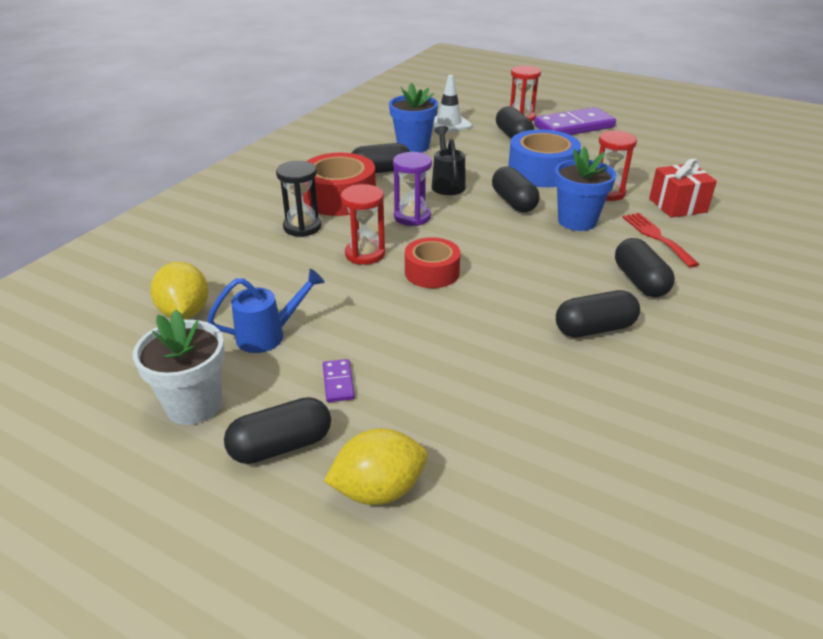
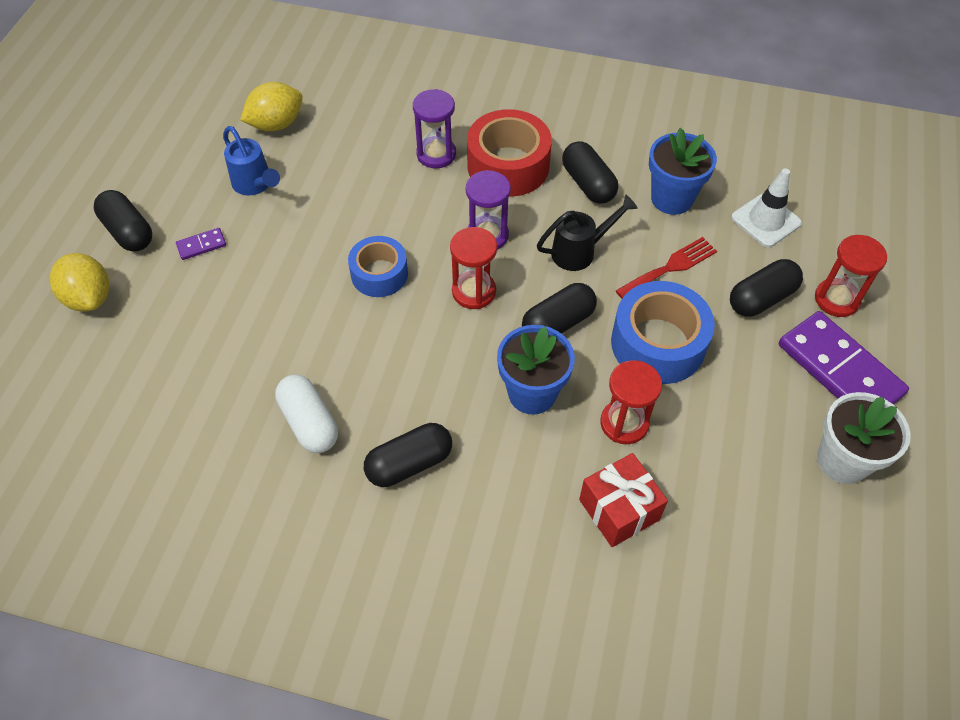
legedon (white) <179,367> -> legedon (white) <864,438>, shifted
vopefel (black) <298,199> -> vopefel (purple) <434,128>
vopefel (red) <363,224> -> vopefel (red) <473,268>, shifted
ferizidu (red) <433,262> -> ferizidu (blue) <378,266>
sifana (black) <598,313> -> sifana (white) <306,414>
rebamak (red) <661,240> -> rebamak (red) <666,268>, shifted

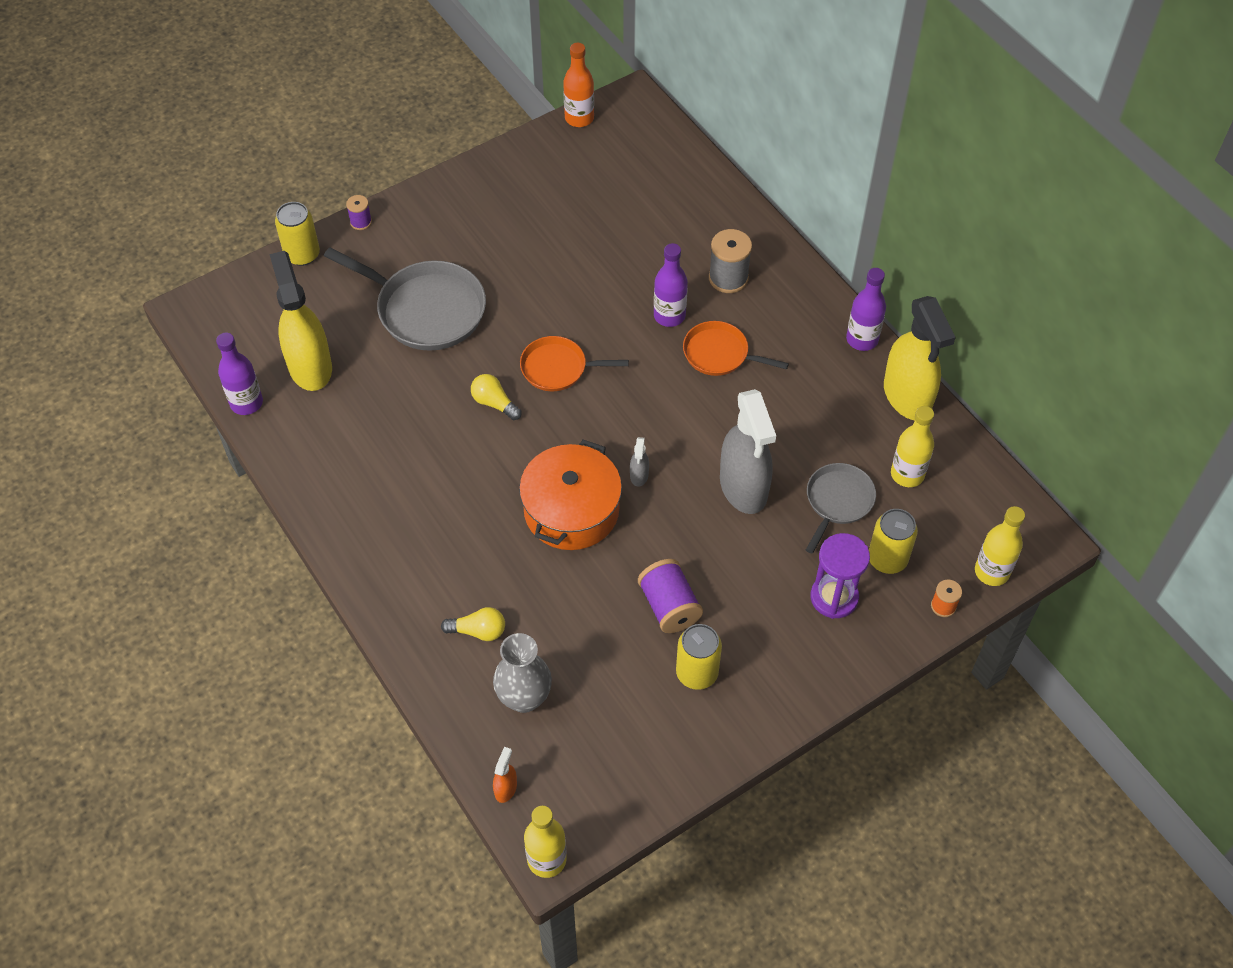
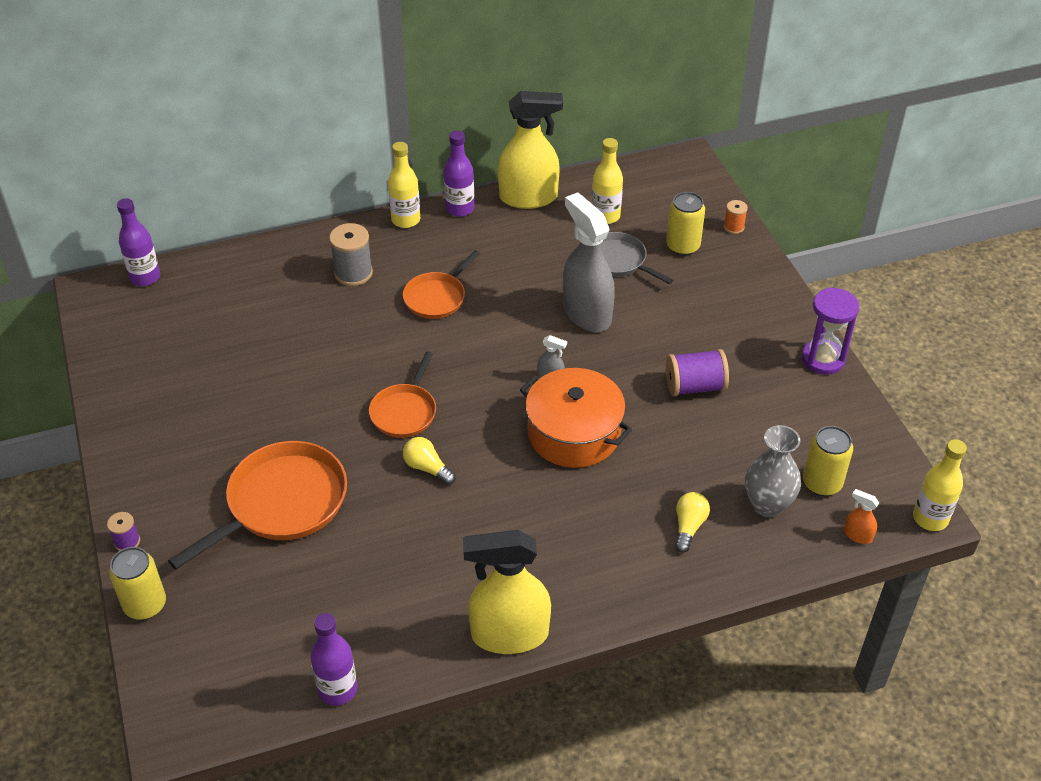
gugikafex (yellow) <300,321> -> gugikafex (yellow) <507,592>, shifted
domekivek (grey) <405,299> -> domekivek (orange) <257,505>
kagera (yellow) <496,397> -> kagera (yellow) <429,461>, 75 degrees clockwise
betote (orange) <578,85> -> none
betote (purple) <671,285> -> betote (purple) <138,242>, shifted
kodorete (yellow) <699,657> -> kodorete (yellow) <828,461>, shifted
gugikafex (grey) <748,451> -> gugikafex (grey) <589,262>, 120 degrees counterclockwise
vopefel (purple) <840,576> -> vopefel (purple) <830,331>, shifted
betote (yellow) <1000,546> -> betote (yellow) <404,185>, shifted

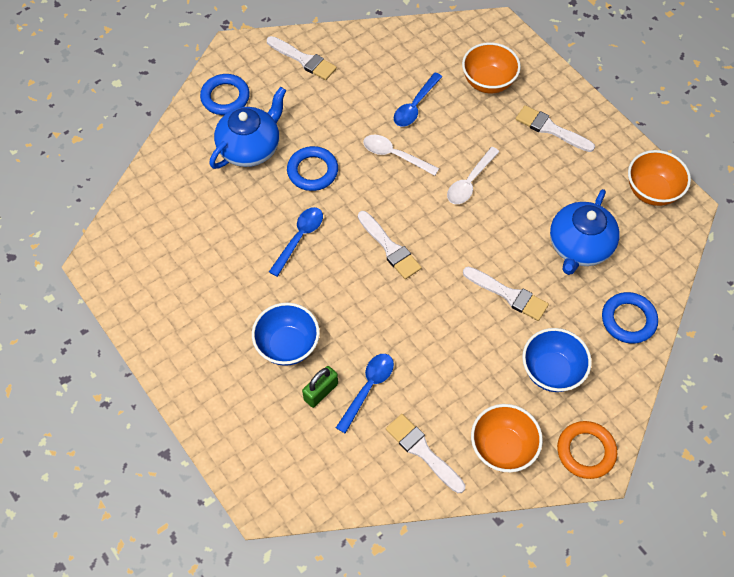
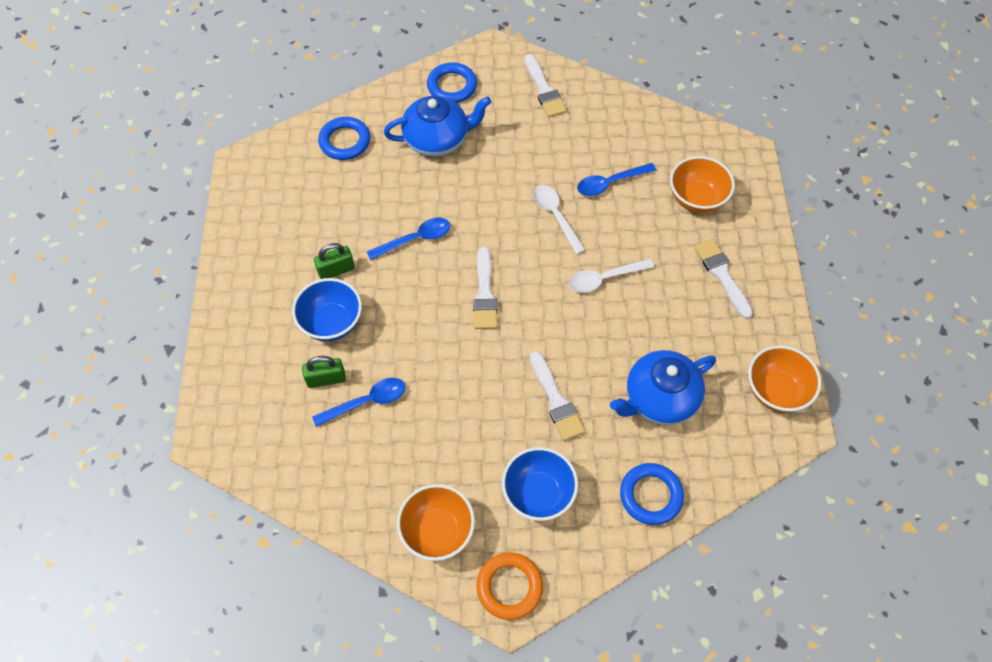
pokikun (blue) <312,168> -> pokikun (blue) <344,138>, shifted
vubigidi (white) <425,453> -> none
none -> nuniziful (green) <334,261>

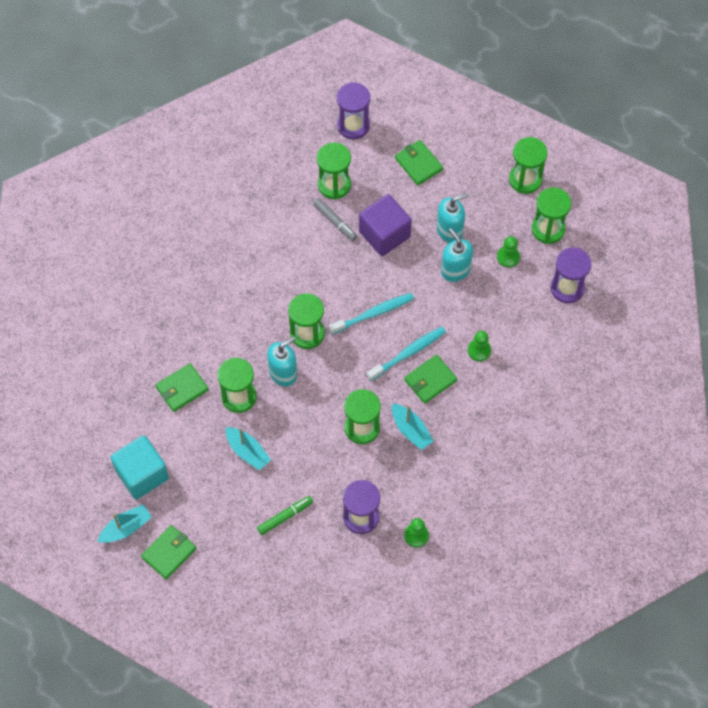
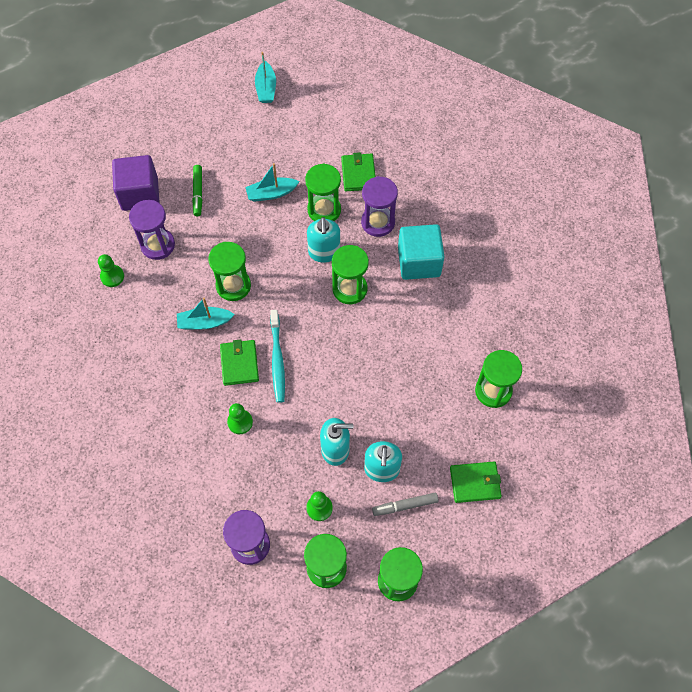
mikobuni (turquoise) <139,467> -> mikobuni (turquoise) <421,252>, shifted
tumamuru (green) <168,552> -> none
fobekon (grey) <335,219> -> fobekon (grey) <405,504>, shifted
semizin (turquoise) <371,313> -> none
vopefel (purple) <353,110> -> vopefel (purple) <379,206>, shifted
mikobuni (purple) <385,225> -> mikobuni (purple) <135,183>, shifted

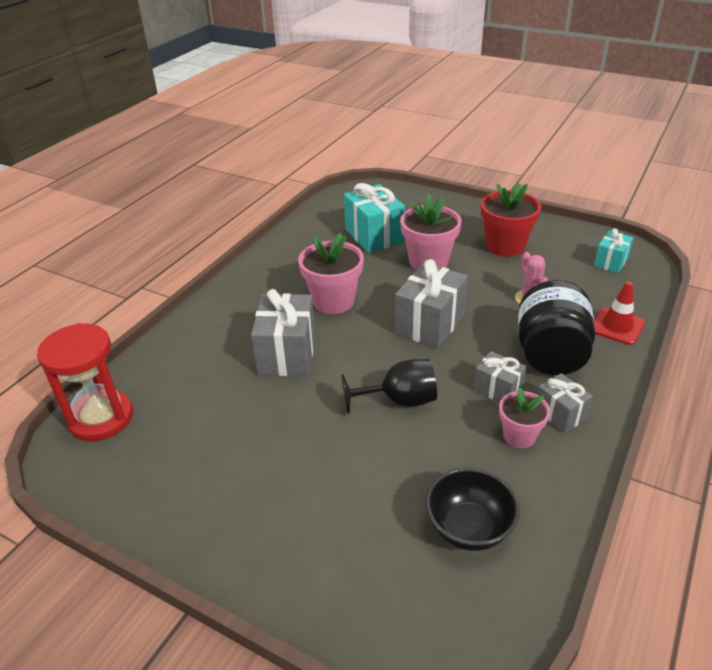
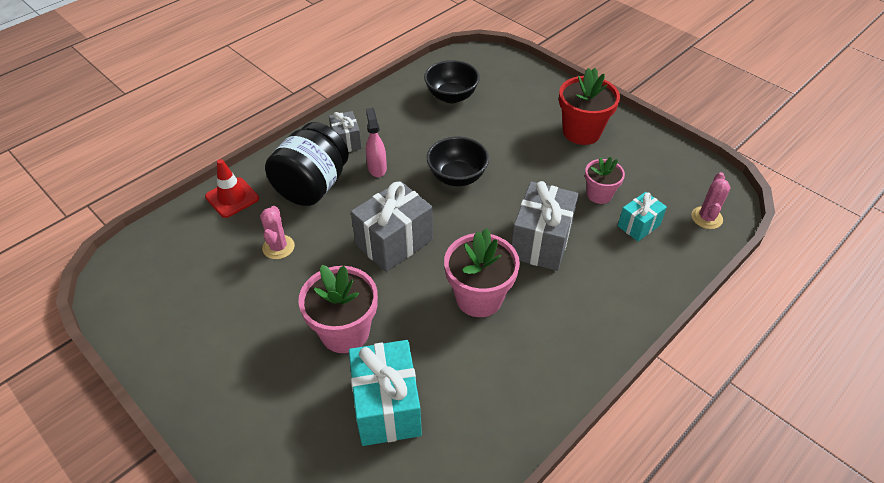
vopefel (red) <85,382> -> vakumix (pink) <710,200>
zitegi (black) <389,386> -> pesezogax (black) <458,161>
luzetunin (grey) <500,377> -> gugikafex (pink) <376,142>
legedon (red) <511,220> -> legedon (red) <589,106>, shifted
legedon (pink) <524,418> -> legedon (pink) <605,180>, shifted
luzetunin (turquoise) <614,250> -> luzetunin (turquoise) <642,216>, shifted

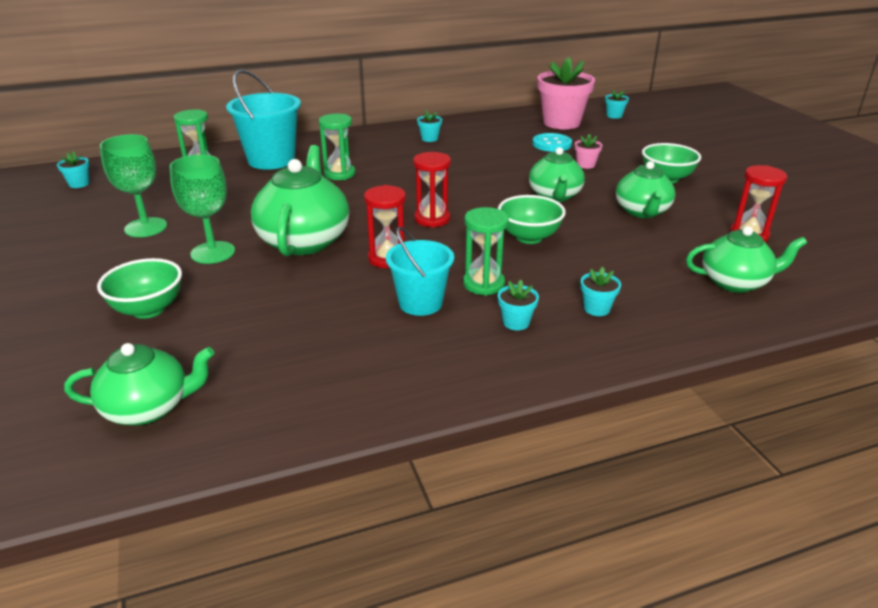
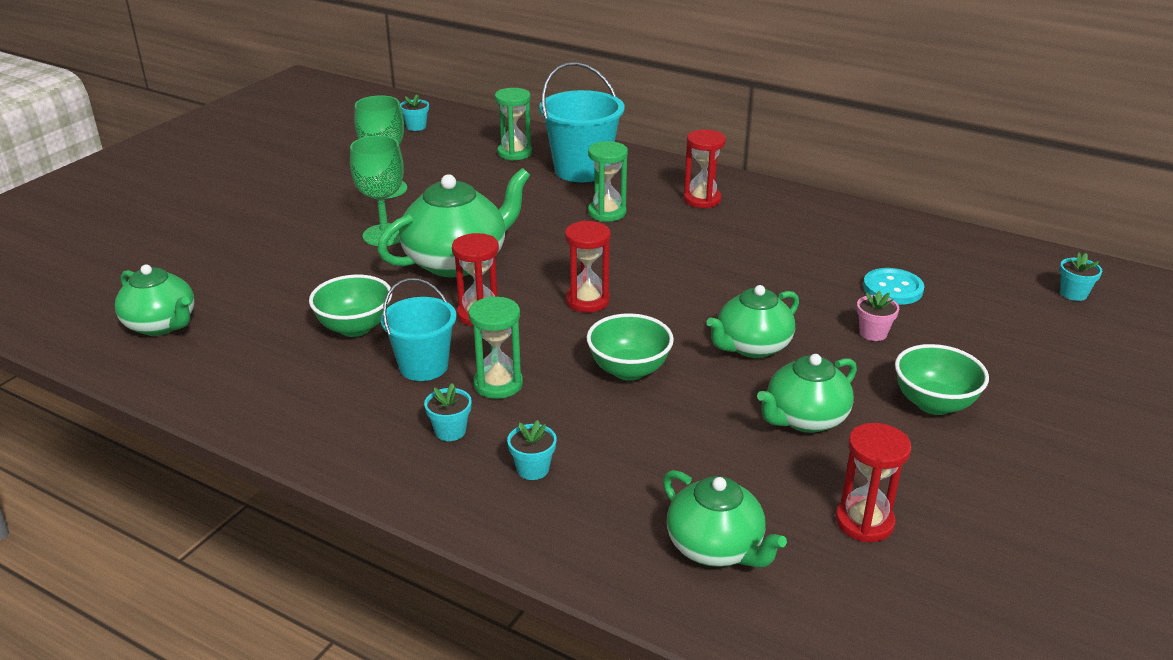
pesezogax (green) <139,288> -> pesezogax (green) <350,306>, shifted
legedon (turquoise) <429,126> -> none
legedon (pink) <566,93> -> none
none -> vopefel (red) <705,169>

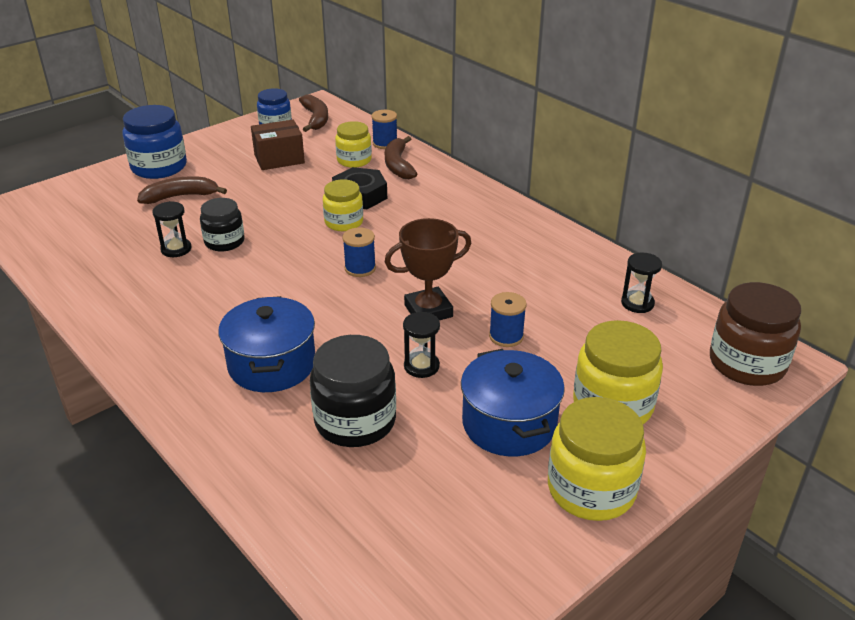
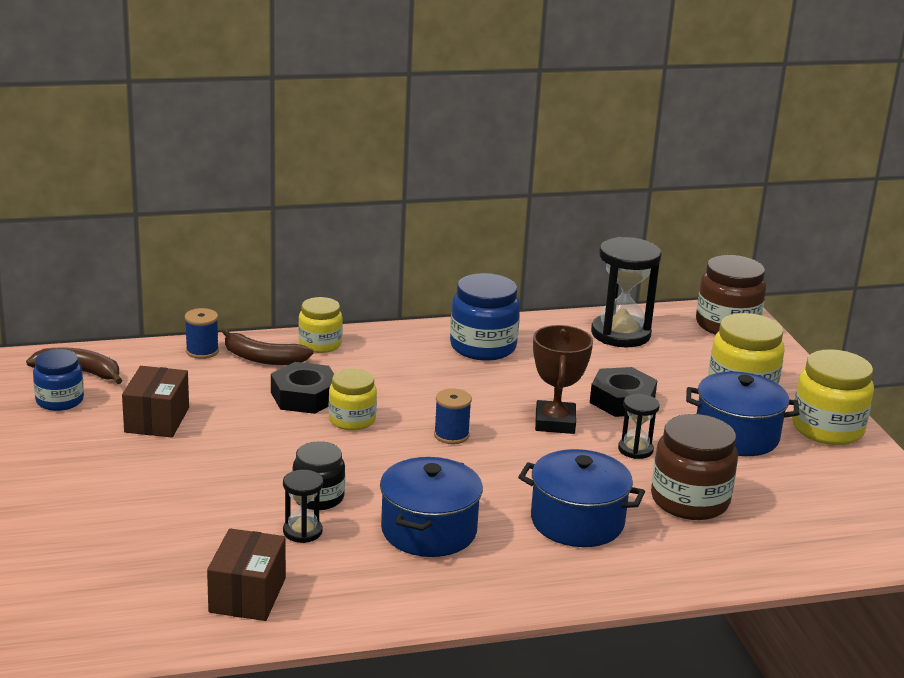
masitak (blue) <154,142> -> masitak (blue) <485,317>, shifted
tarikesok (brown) <182,190> -> none
masitak (black) <353,391> -> masitak (brown) <694,467>
masitak (yellow) <353,144> -> masitak (yellow) <320,325>, shifted
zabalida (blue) <508,319> -> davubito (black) <624,392>
vopefel (black) <641,283> -> vopefel (black) <626,292>, x1.96
none -> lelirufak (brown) <246,574>
none -> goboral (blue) <431,507>

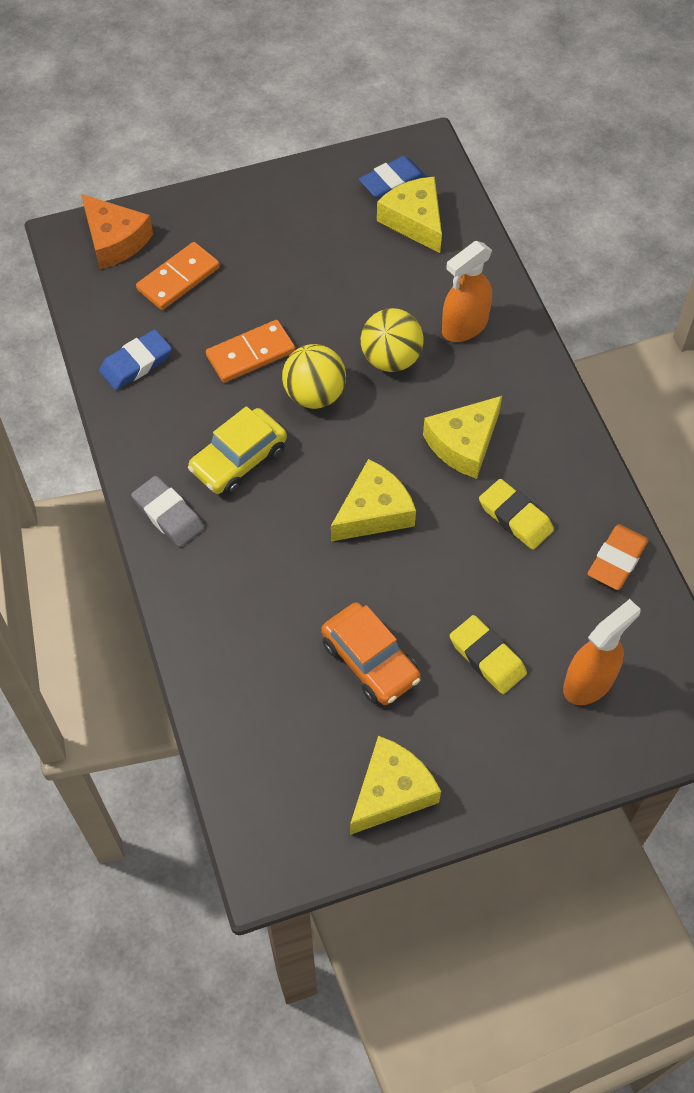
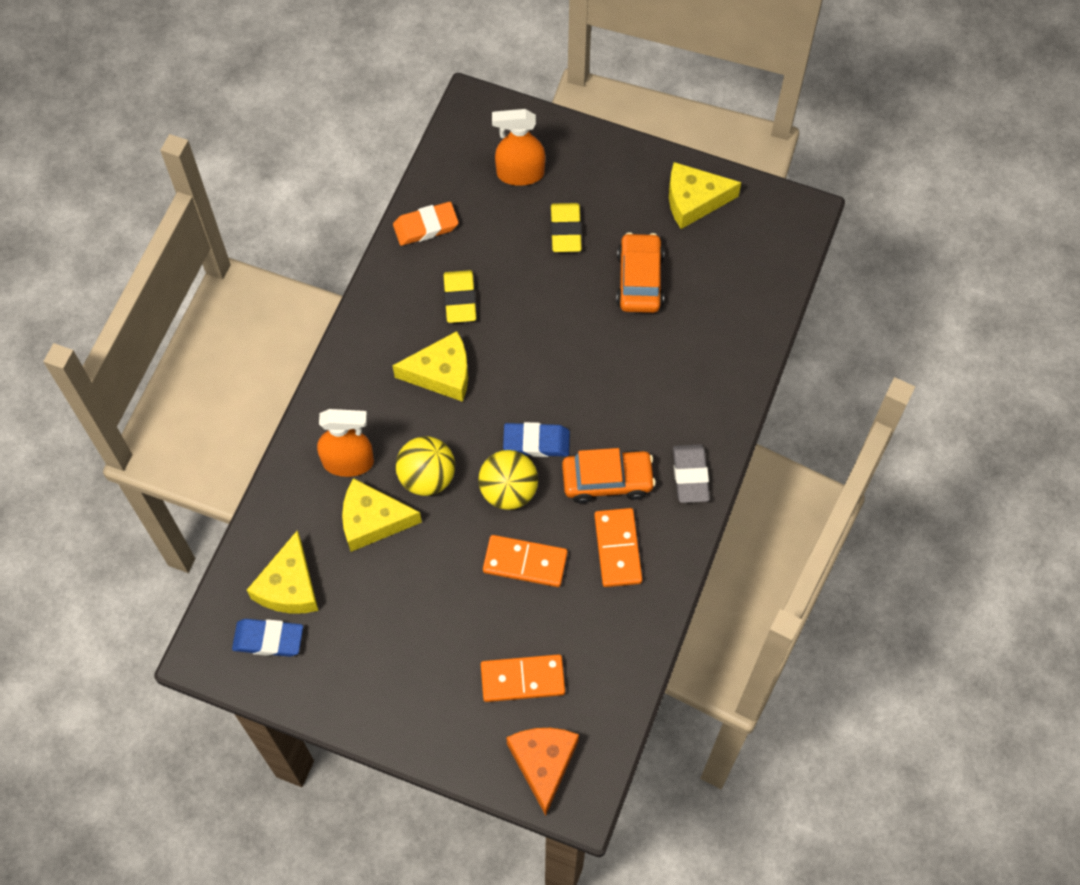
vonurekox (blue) <135,359> -> vonurekox (blue) <536,439>, shifted
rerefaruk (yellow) <237,450> -> rerefaruk (orange) <609,475>
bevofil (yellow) <373,500> -> bevofil (yellow) <382,515>, shifted
none -> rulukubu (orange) <618,547>

